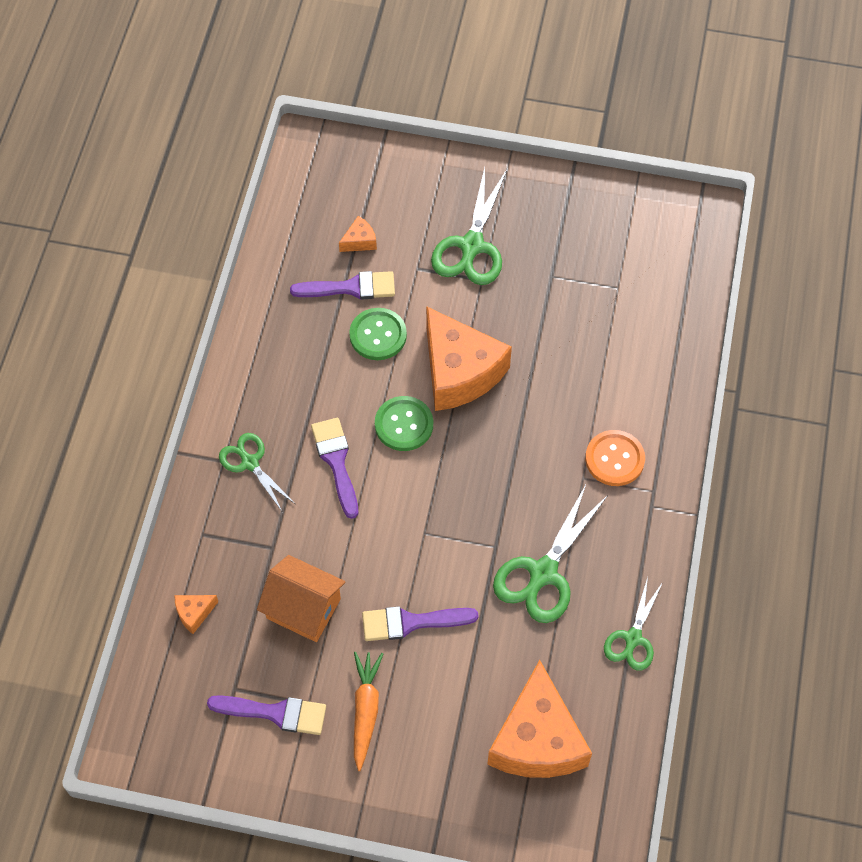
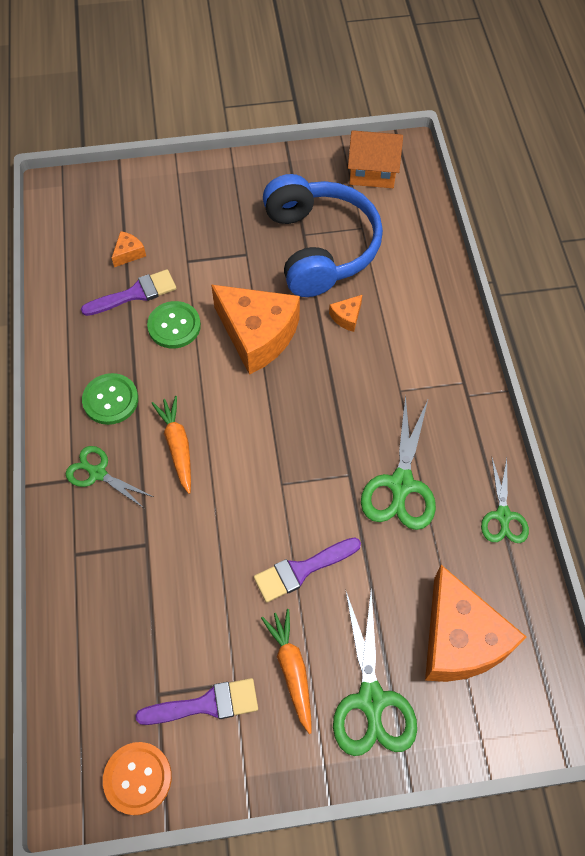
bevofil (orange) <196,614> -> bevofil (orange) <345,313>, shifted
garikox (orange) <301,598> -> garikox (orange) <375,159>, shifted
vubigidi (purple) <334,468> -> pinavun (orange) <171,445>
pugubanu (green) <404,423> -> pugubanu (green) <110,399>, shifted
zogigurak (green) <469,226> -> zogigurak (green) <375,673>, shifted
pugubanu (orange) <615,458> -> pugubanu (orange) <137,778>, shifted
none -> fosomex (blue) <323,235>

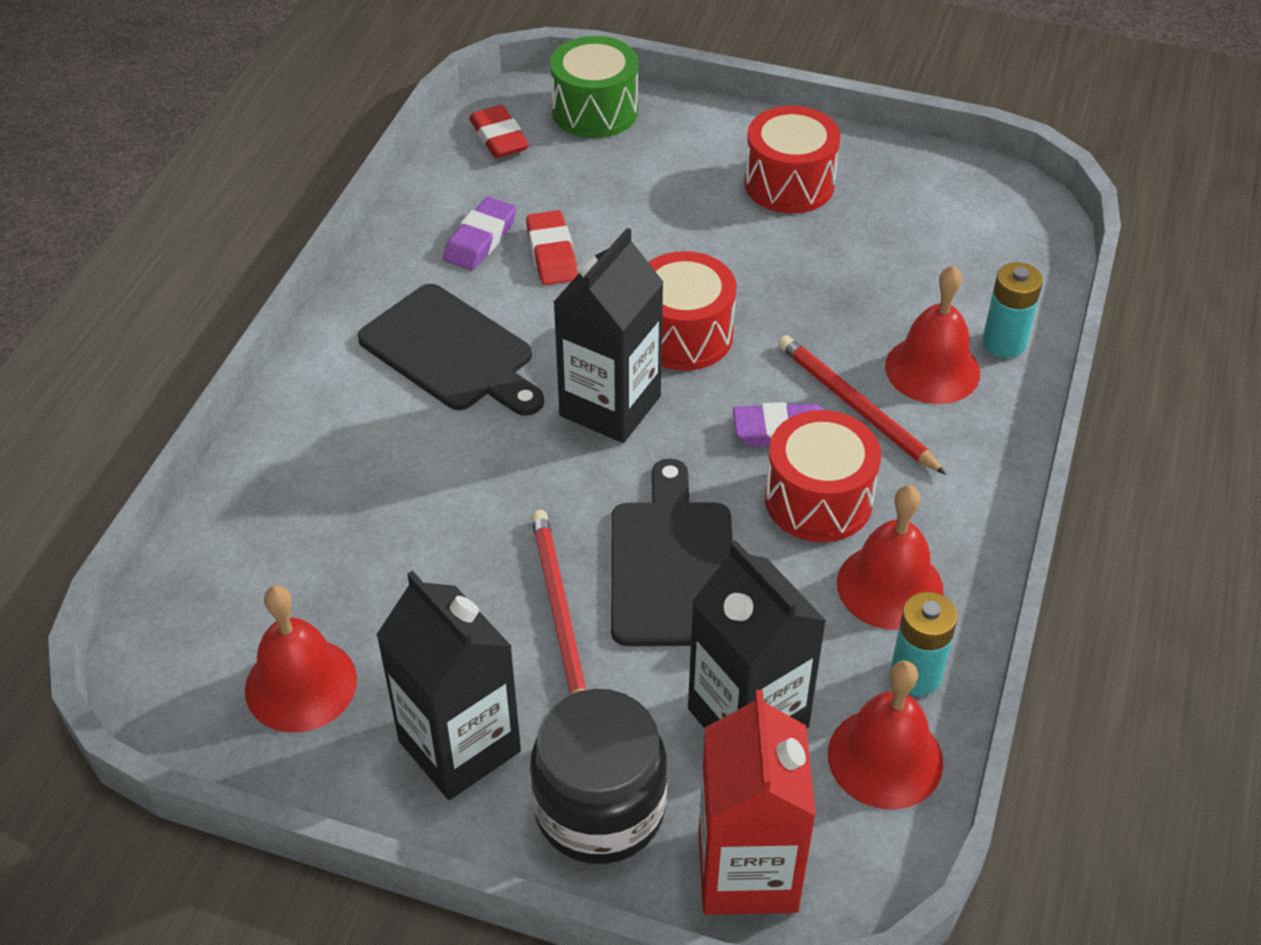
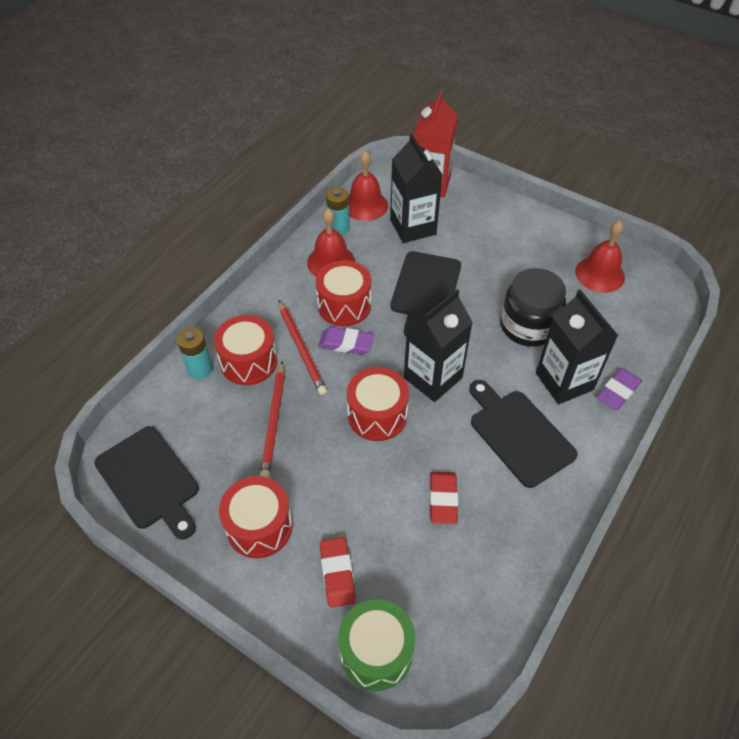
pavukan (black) <448,685> -> pavukan (black) <577,347>, shifted
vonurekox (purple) <479,233> -> vonurekox (purple) <619,389>, shifted
vonurekox (red) <499,131> -> vonurekox (red) <338,572>, shifted
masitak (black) <598,776> -> masitak (black) <533,307>, shifted
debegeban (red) <559,602> -> debegeban (red) <272,419>, shifted
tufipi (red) <932,334> -> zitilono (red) <245,350>
none -> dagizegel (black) <146,483>

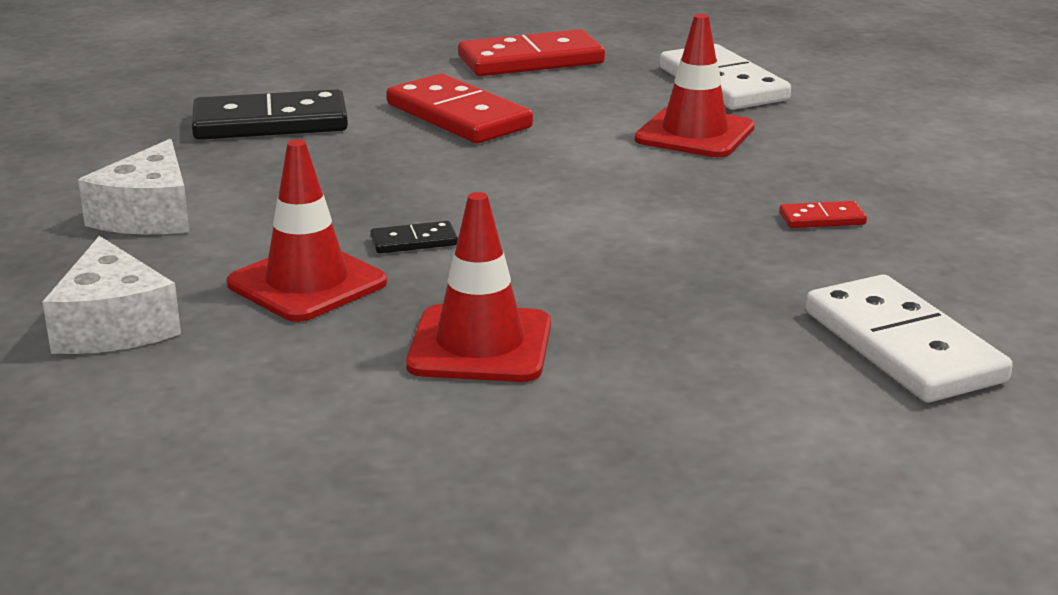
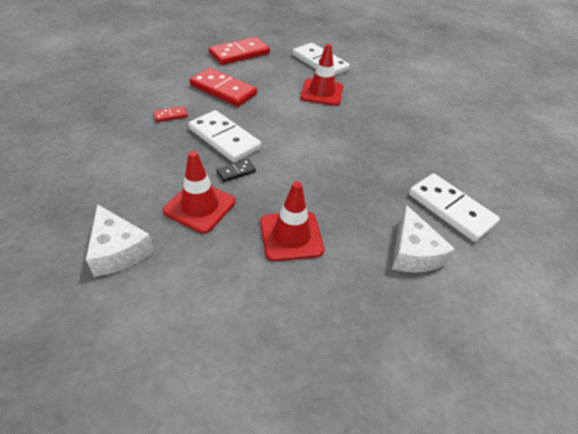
bevofil (white) <134,186> -> bevofil (white) <423,239>, shifted
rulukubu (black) <270,114> -> none
rulukubu (red) <823,214> -> rulukubu (red) <170,114>, shifted
none -> rulukubu (white) <225,136>

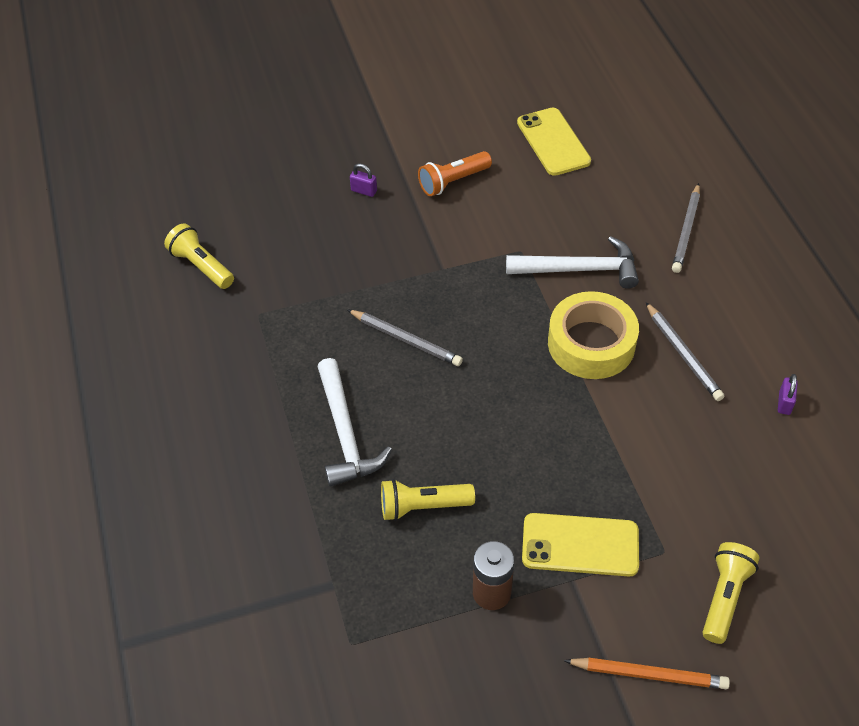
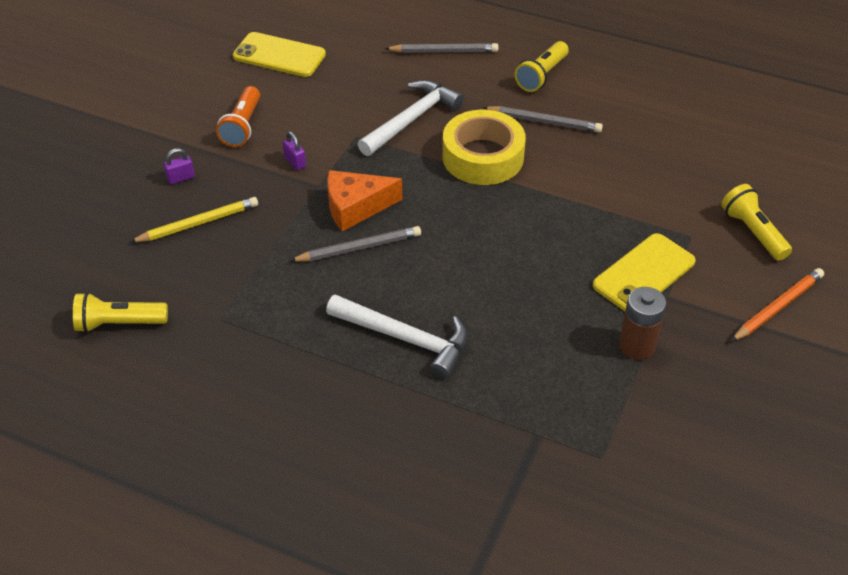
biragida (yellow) <428,500> -> biragida (yellow) <542,66>, shifted
debegeban (grey) <686,228> -> debegeban (grey) <442,48>, 60 degrees counterclockwise
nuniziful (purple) <788,394> -> nuniziful (purple) <294,150>, shifted
none -> debegeban (yellow) <194,219>
none -> bevofil (orange) <364,200>

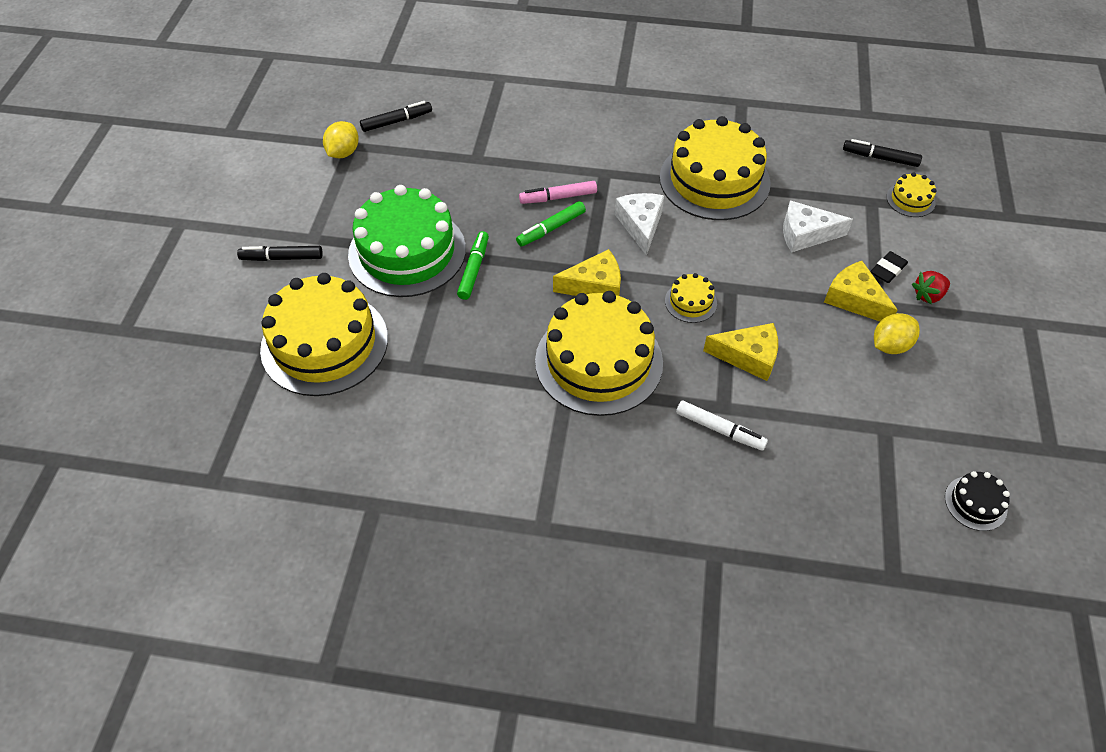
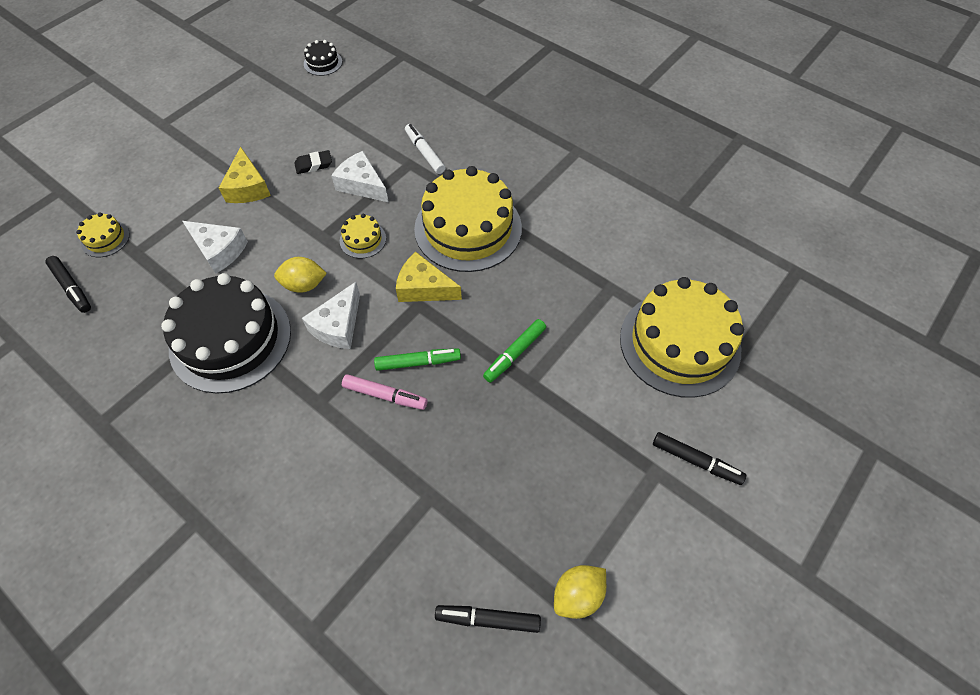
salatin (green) <407,241> -> none
salatin (yellow) <715,168> -> salatin (black) <226,333>
bevofil (yellow) <740,352> -> bevofil (white) <360,176>
vonurekox (black) <889,267> -> vonurekox (black) <313,162>, shifted
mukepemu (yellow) <897,333> -> mukepemu (yellow) <300,275>, shifted
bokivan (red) <931,287> -> none

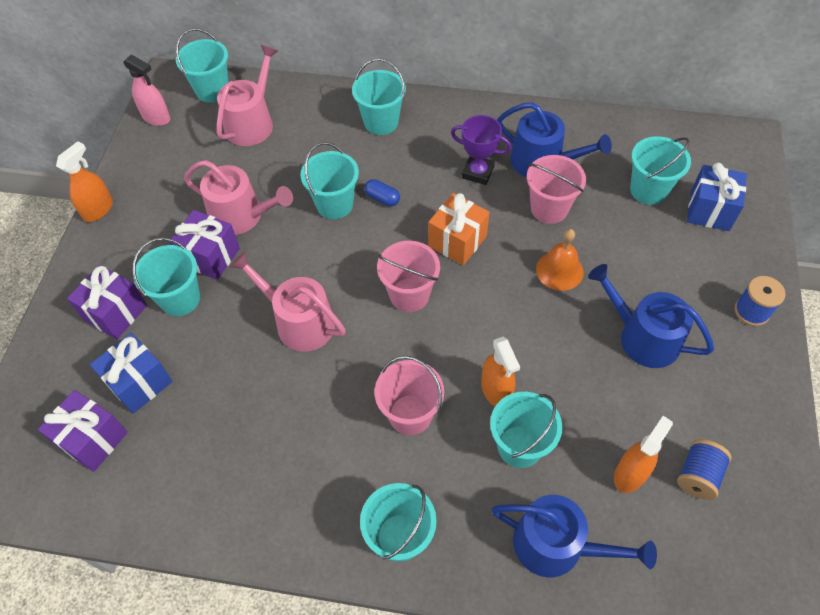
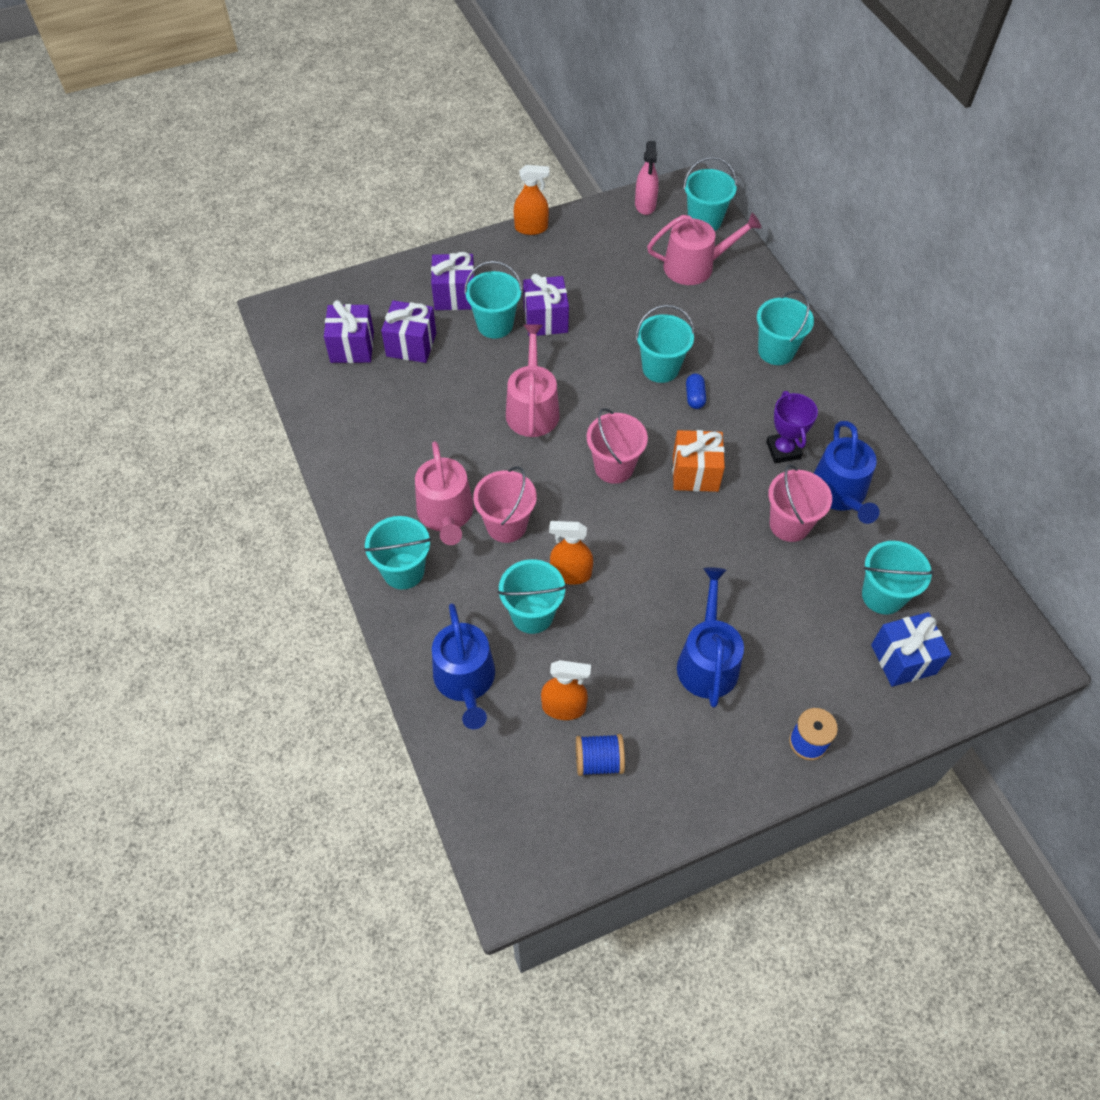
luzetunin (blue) <131,373> -> luzetunin (purple) <408,331>
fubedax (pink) <238,197> -> fubedax (pink) <444,493>, shifted
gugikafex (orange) <500,371> -> gugikafex (orange) <571,553>, 60 degrees clockwise
tufipi (orange) <560,260> -> none

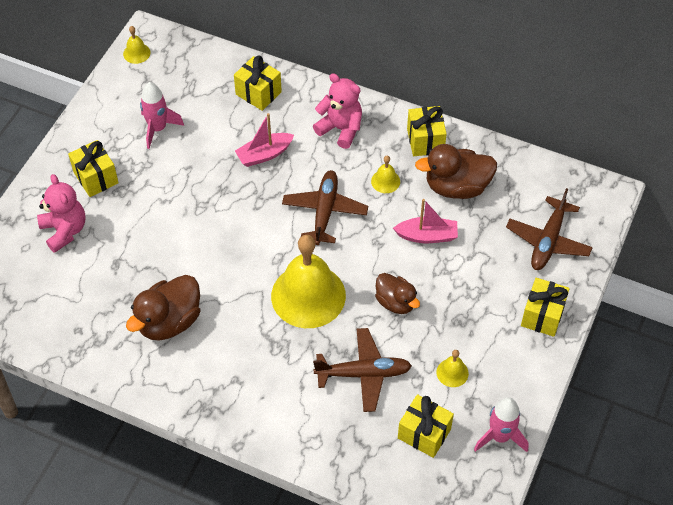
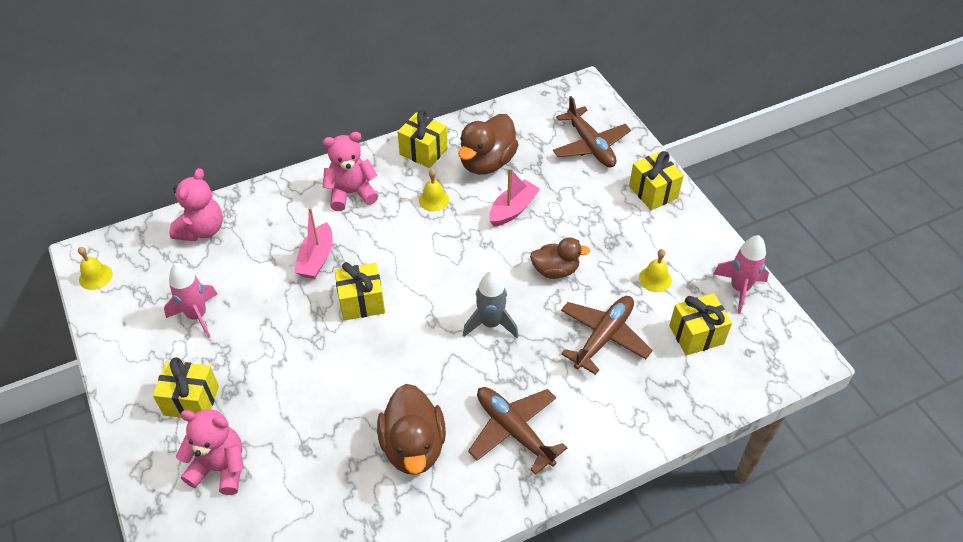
luzetunin (yellow) <258,83> -> luzetunin (yellow) <360,291>, shifted
tufipi (yellow) <308,281> -> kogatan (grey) <491,304>
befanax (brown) <325,207> -> befanax (brown) <517,431>, shifted
none -> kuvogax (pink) <196,204>

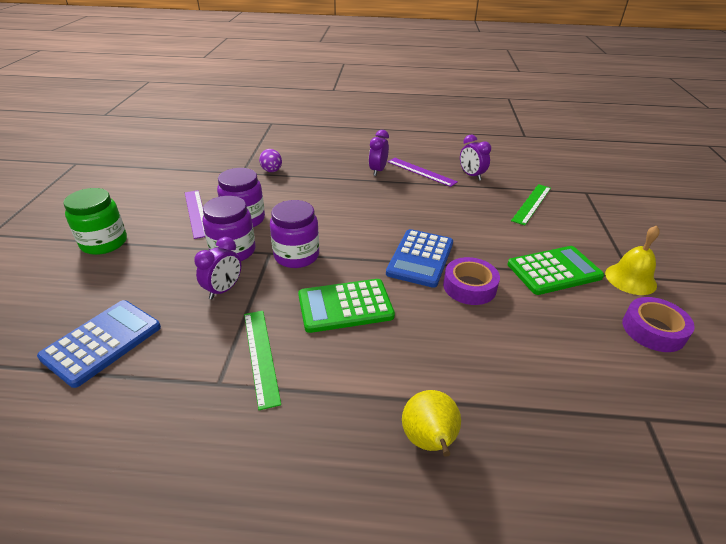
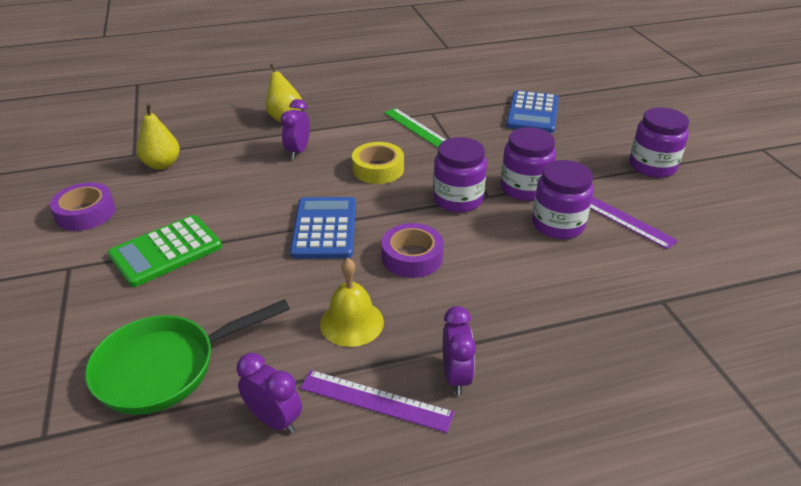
masitak (green) <95,221> -> masitak (purple) <659,142>
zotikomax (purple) <217,268> -> zotikomax (purple) <295,129>, shifted
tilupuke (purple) <270,160> -> none
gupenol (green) <346,306> -> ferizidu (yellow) <378,163>
ferizidu (purple) <471,281> -> ferizidu (purple) <413,250>, shifted
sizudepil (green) <531,204> -> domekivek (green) <187,357>
tufipi (yellow) <632,260> -> tufipi (yellow) <352,302>, shifted
none -> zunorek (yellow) <158,136>

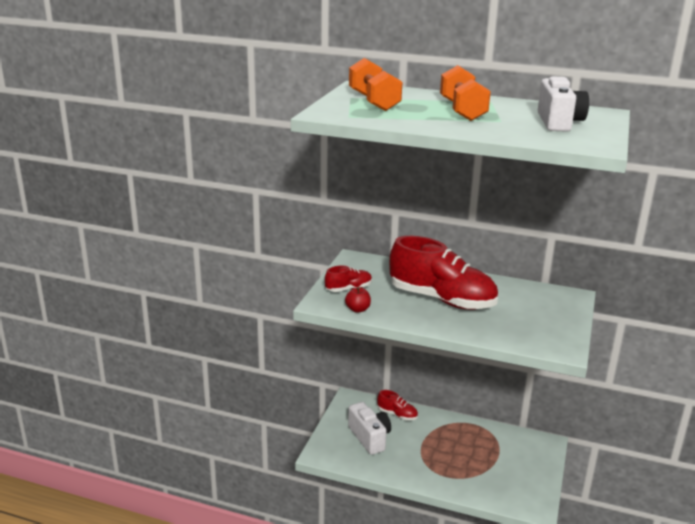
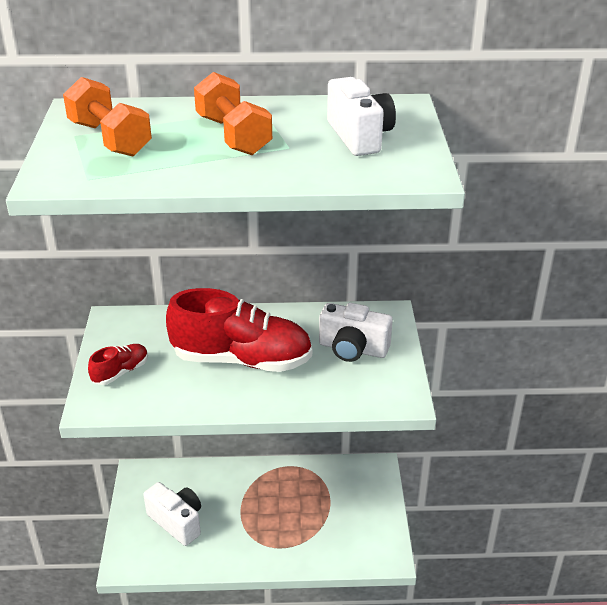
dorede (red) <358,300> -> none
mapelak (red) <397,405> -> none
none -> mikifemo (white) <356,332>

